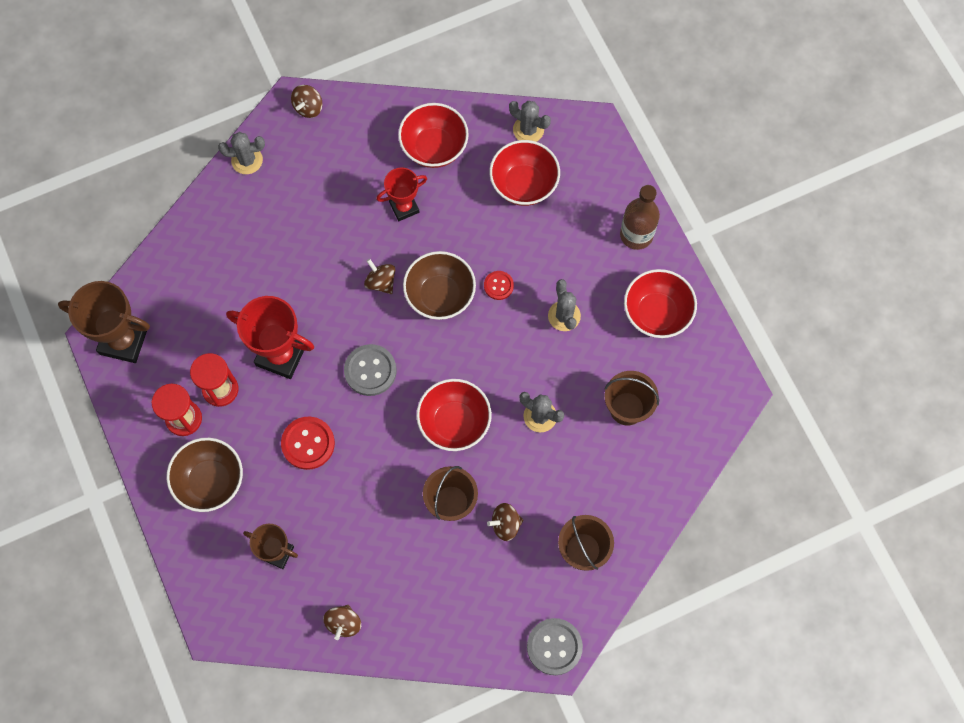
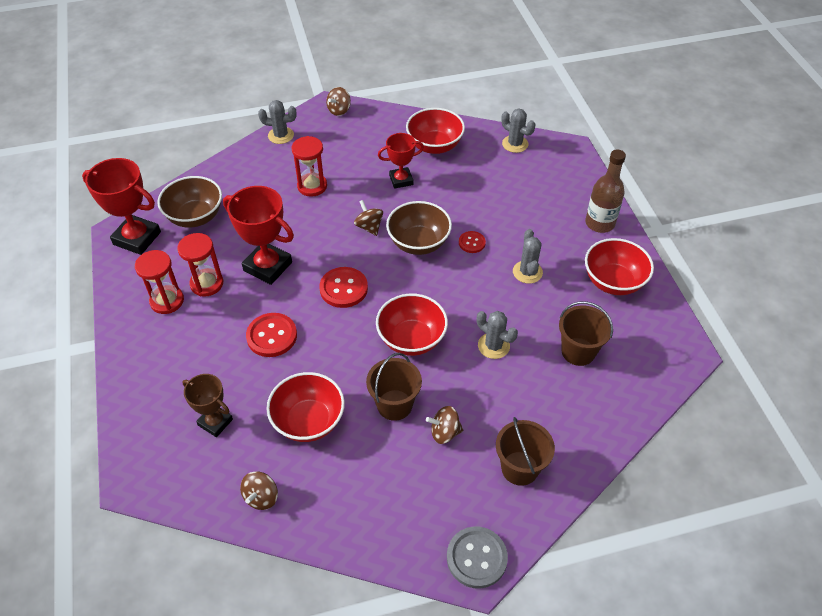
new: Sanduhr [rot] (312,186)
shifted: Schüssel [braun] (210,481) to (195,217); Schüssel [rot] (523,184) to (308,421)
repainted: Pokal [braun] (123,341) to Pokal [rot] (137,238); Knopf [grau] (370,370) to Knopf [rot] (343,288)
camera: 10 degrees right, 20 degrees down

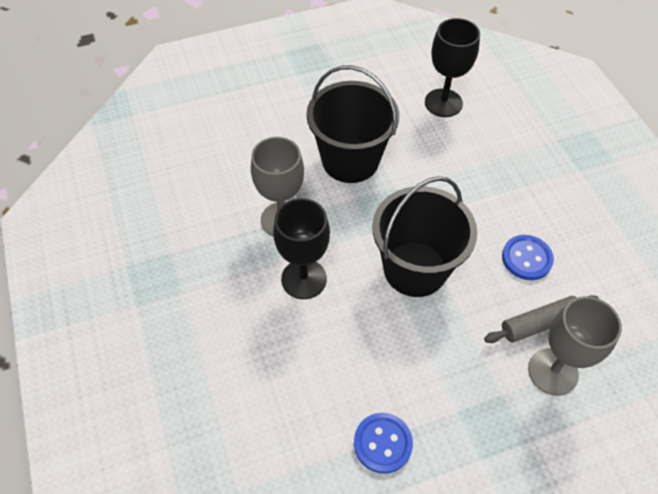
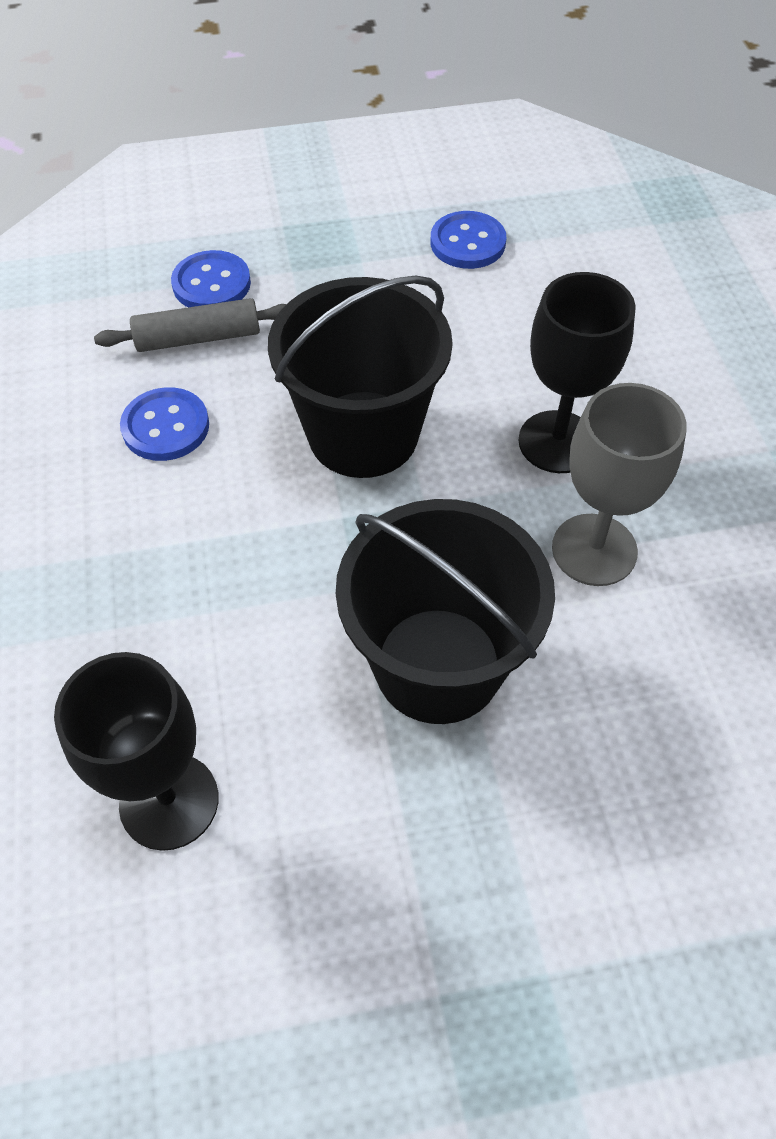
swapped: Kelch [grau] (553,371) to Knopf [blau] (211,284)
camera: 170 degrees left, 0 degrees up

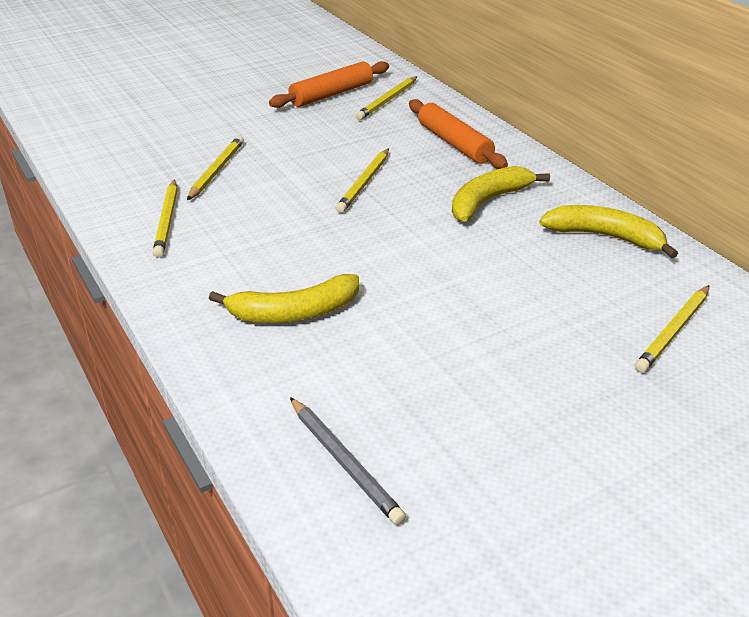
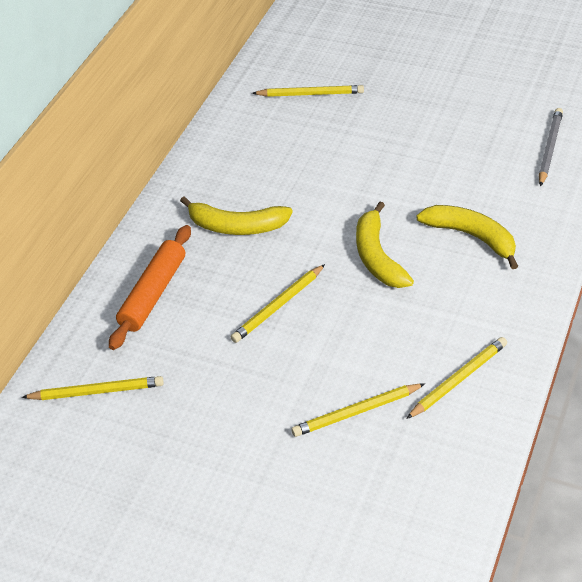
gone: Nudelholz [orange] (331,94)
shifted: Banane [gelb] (605,237) to (377,257)
rotated: Bleistift [gelb] (364,183) = (278,306) 150 degrees clockwise
camera: 125 degrees left, 10 degrees up

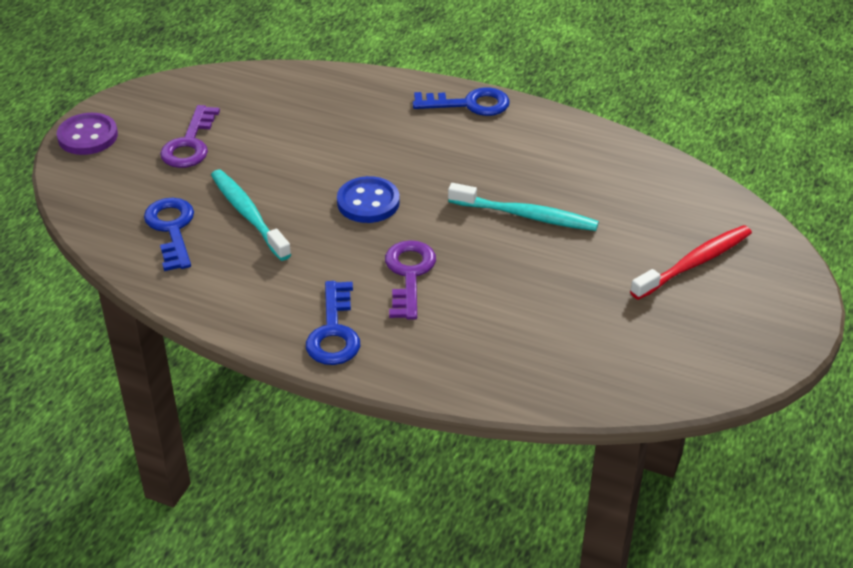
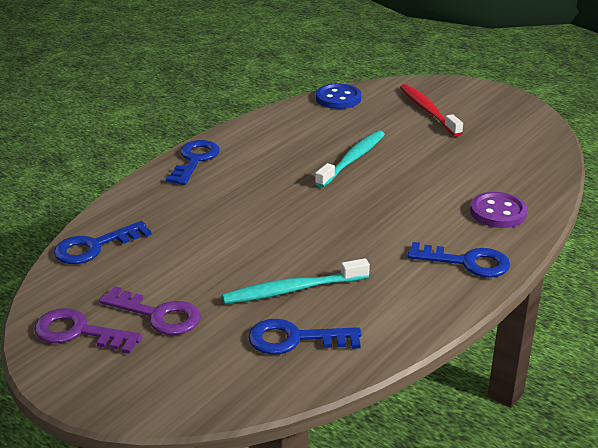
new: Schlüssel [blau] (94,247)
shifted: Knopf [lila] (88,136) to (498,212); Knopf [blau] (368,202) to (338,98); Schlüssel [lila] (409,274) to (79,332)
camera: 75 degrees left, 10 degrees down

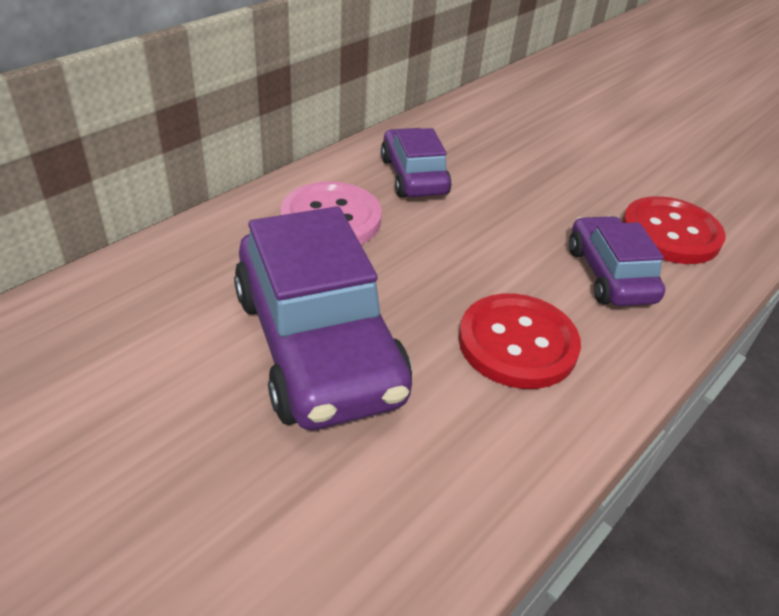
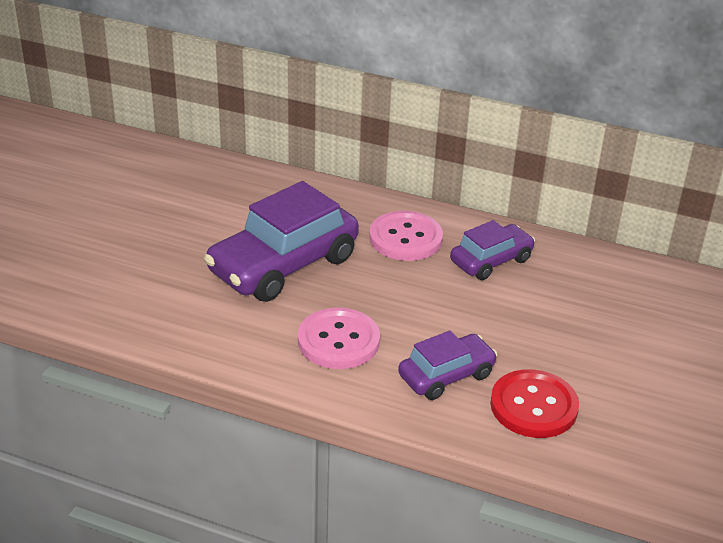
repainted: Knopf [rot] (517,343) to Knopf [rosa] (338,341)
camera: 70 degrees right, 5 degrees down

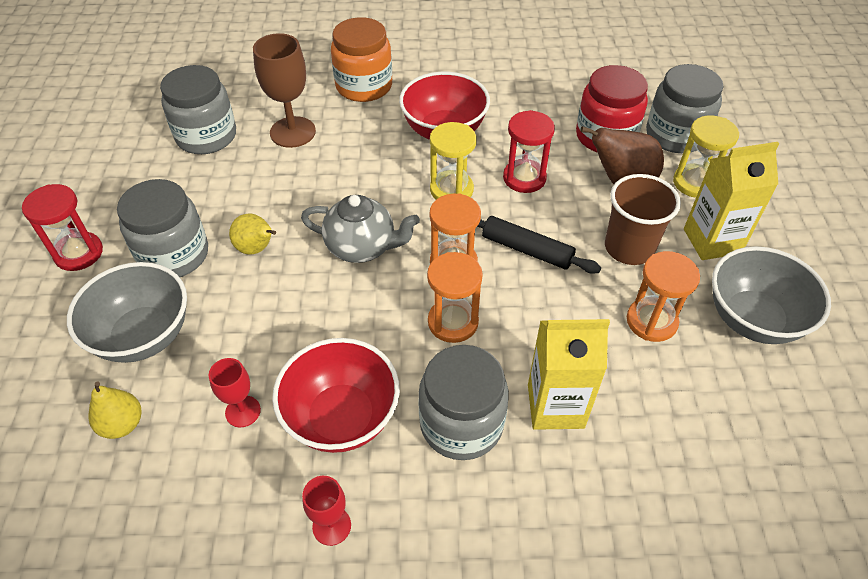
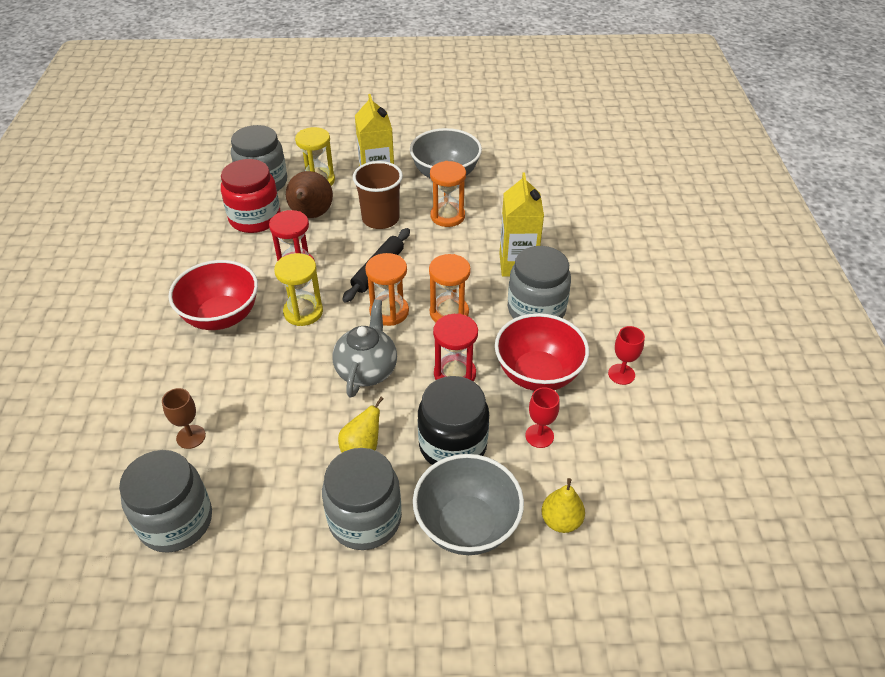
gone: Einmachglas [orange] (364,86)
new: Einmachglas [schwarz] (452,445)
shifted: Sanduhr [rot] (79,253) to (454,374)
scaled: Kelch [braun] (293,132) = (191,437) x0.56
camera: 90 degrees left, 5 degrees down

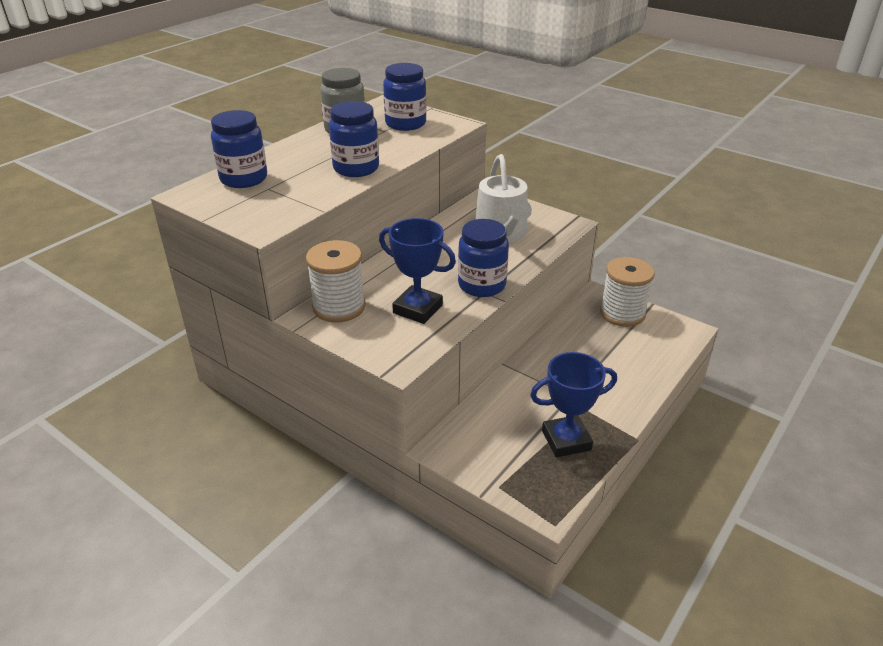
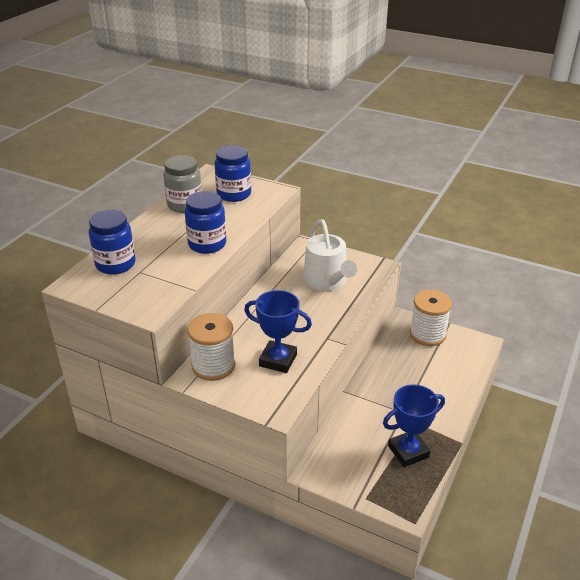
gone: Einmachglas [blau] (482,285)
camera: 10 degrees left, 0 degrees up

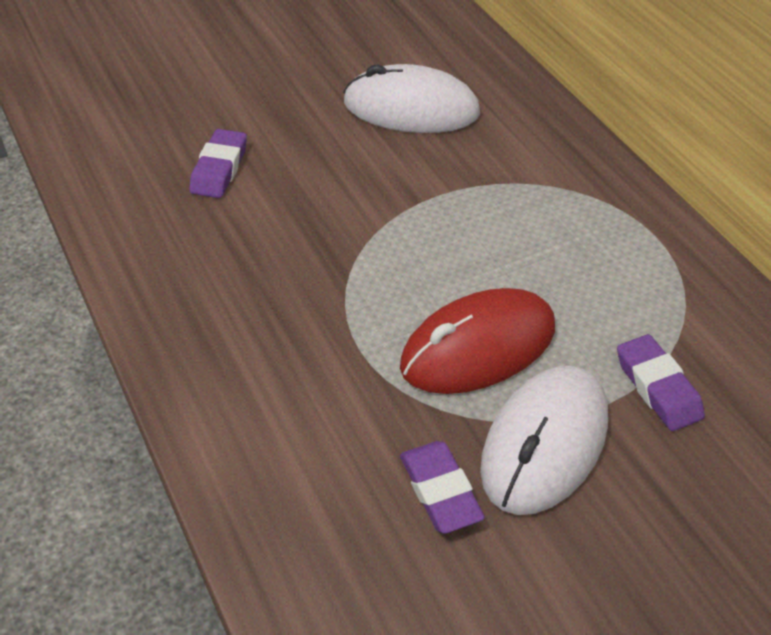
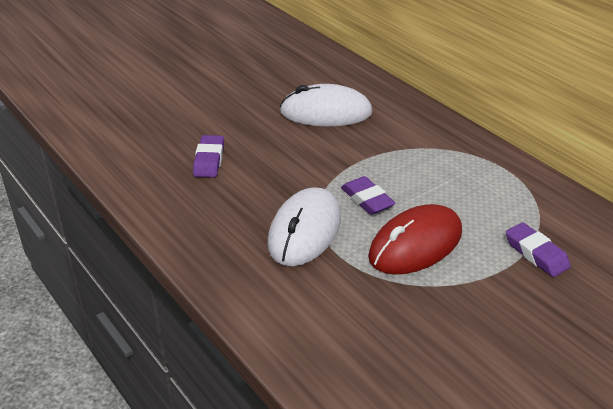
shifted: Radiergummi [lila] (440,491) to (367,200); Computermaus [weiß] (545,443) to (304,231)
camera: 10 degrees left, 10 degrees down

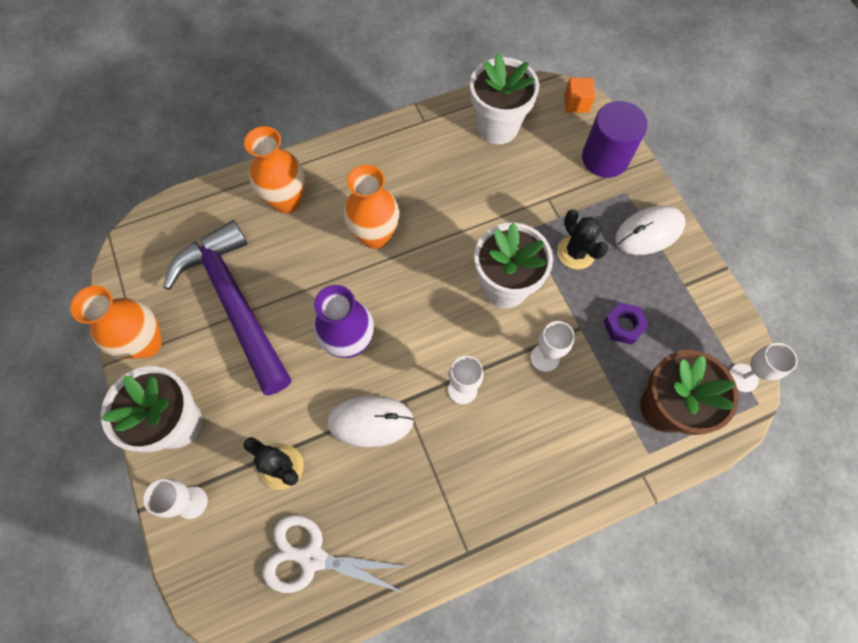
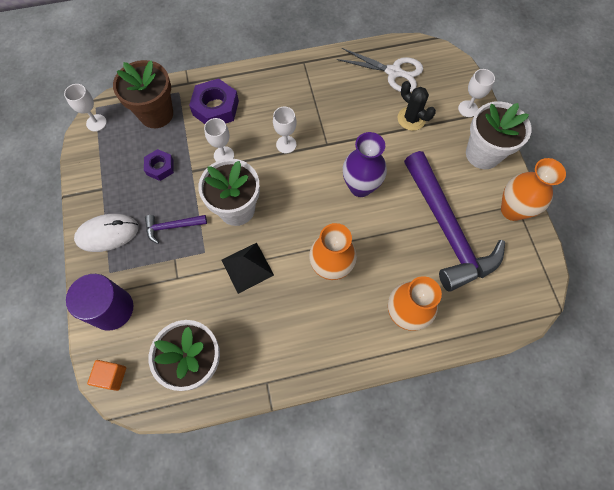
gone: Computermaus [weiß] (370,421)
new: Sechskantmutter [lila] (216,108); Pyramide [schwarz] (247,267)
swapped: Kaktus [schwarz] (576,252) to Hammer [lila] (172,226)
camera: 170 degrees left, 0 degrees up

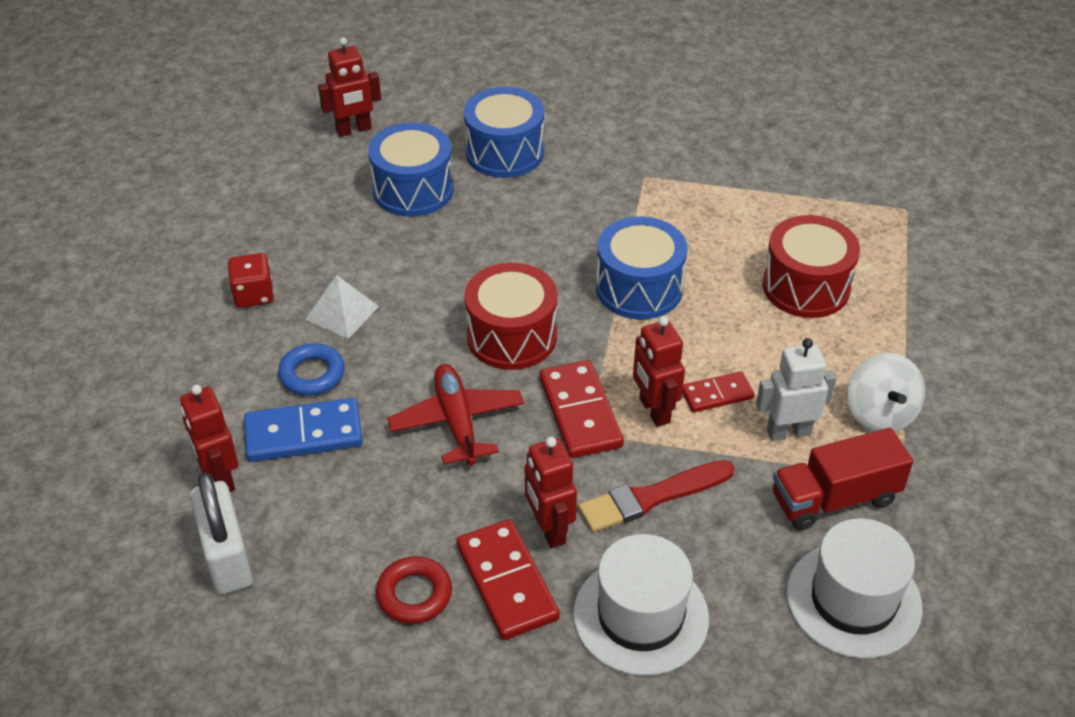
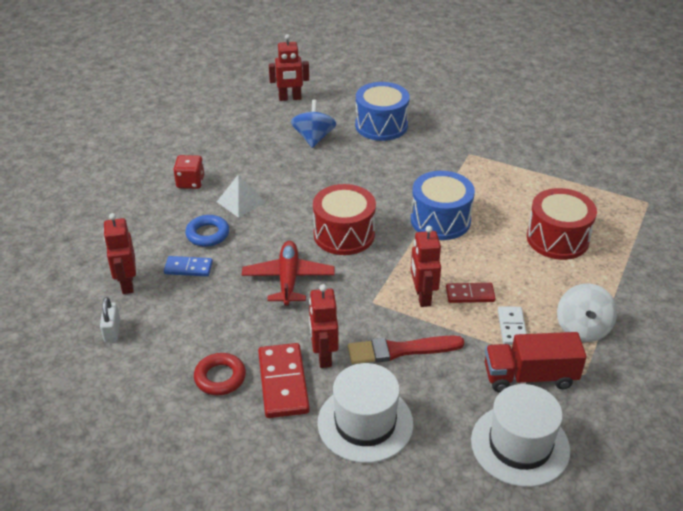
gone: Dominostein [rot] (580,412)
swapped: Trommel [blau] (413,190) to Kreisel [blau] (314,138); Roboter [weiß] (788,432) to Dominostein [weiß] (512,327)
scaled: Vorhängeschloss [weiß] (227,557) = (112,331) x0.55; Dominostein [blau] (303,434) = (188,268) x0.60
camera: 15 degrees right, 5 degrees down

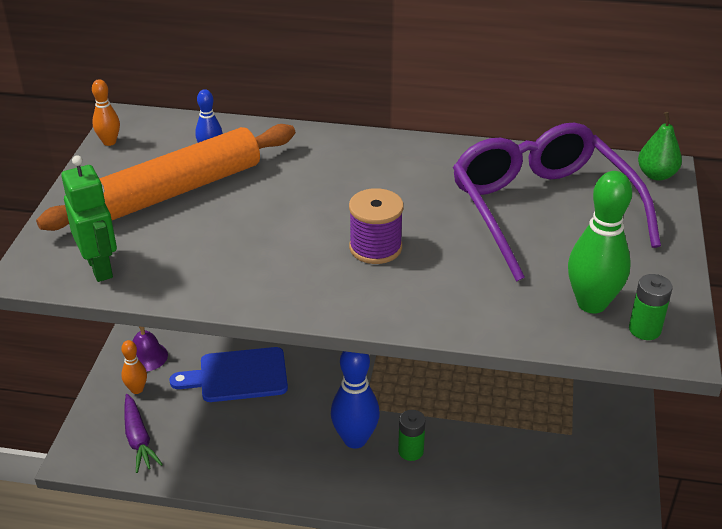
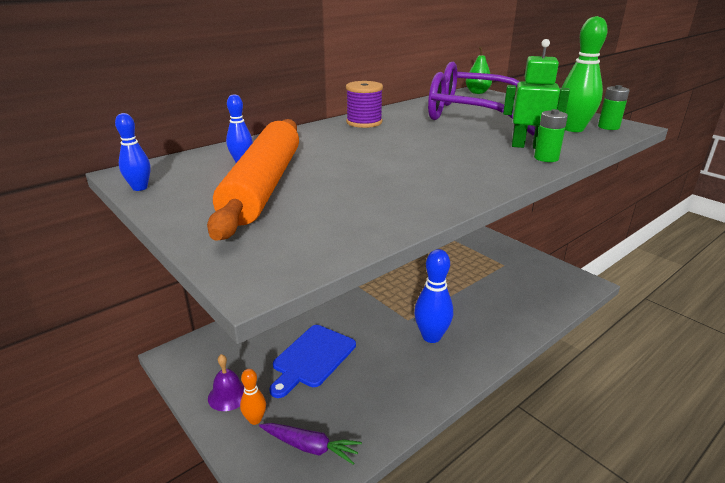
shifted: Roboter [grün] (100,267) to (528,146); Garnrolle [lila] (375,248) to (364,122); Batterie [grün] (410,451) to (546,158)
repainted: Bowlingkegel [orange] (109,142) to Bowlingkegel [blau] (140,188)
camera: 50 degrees left, 10 degrees down

